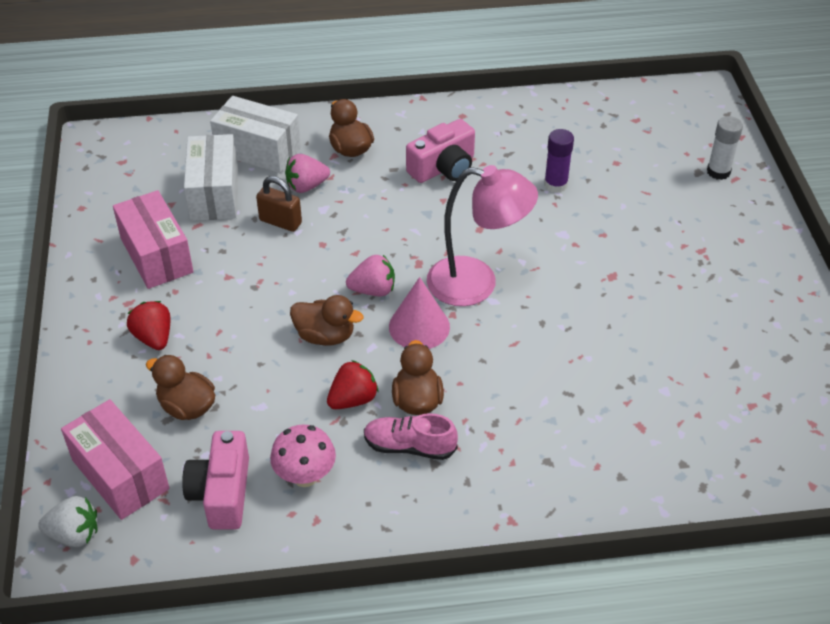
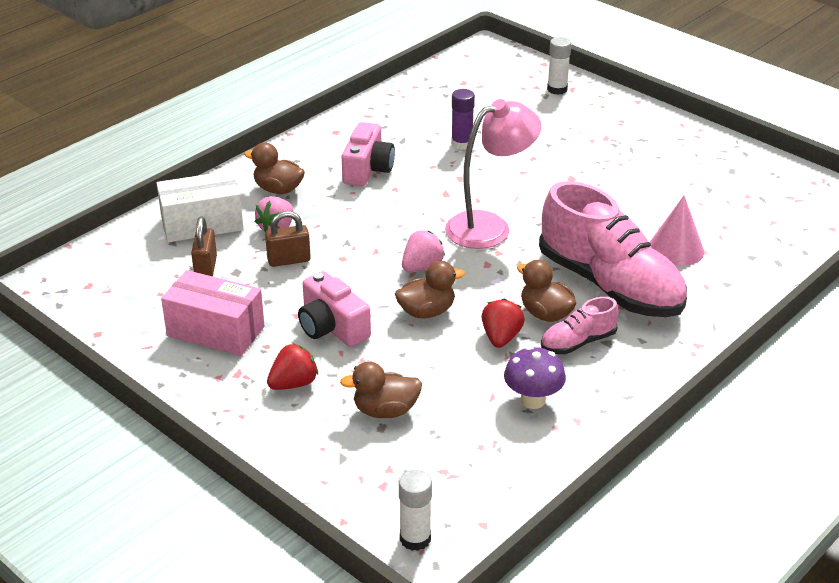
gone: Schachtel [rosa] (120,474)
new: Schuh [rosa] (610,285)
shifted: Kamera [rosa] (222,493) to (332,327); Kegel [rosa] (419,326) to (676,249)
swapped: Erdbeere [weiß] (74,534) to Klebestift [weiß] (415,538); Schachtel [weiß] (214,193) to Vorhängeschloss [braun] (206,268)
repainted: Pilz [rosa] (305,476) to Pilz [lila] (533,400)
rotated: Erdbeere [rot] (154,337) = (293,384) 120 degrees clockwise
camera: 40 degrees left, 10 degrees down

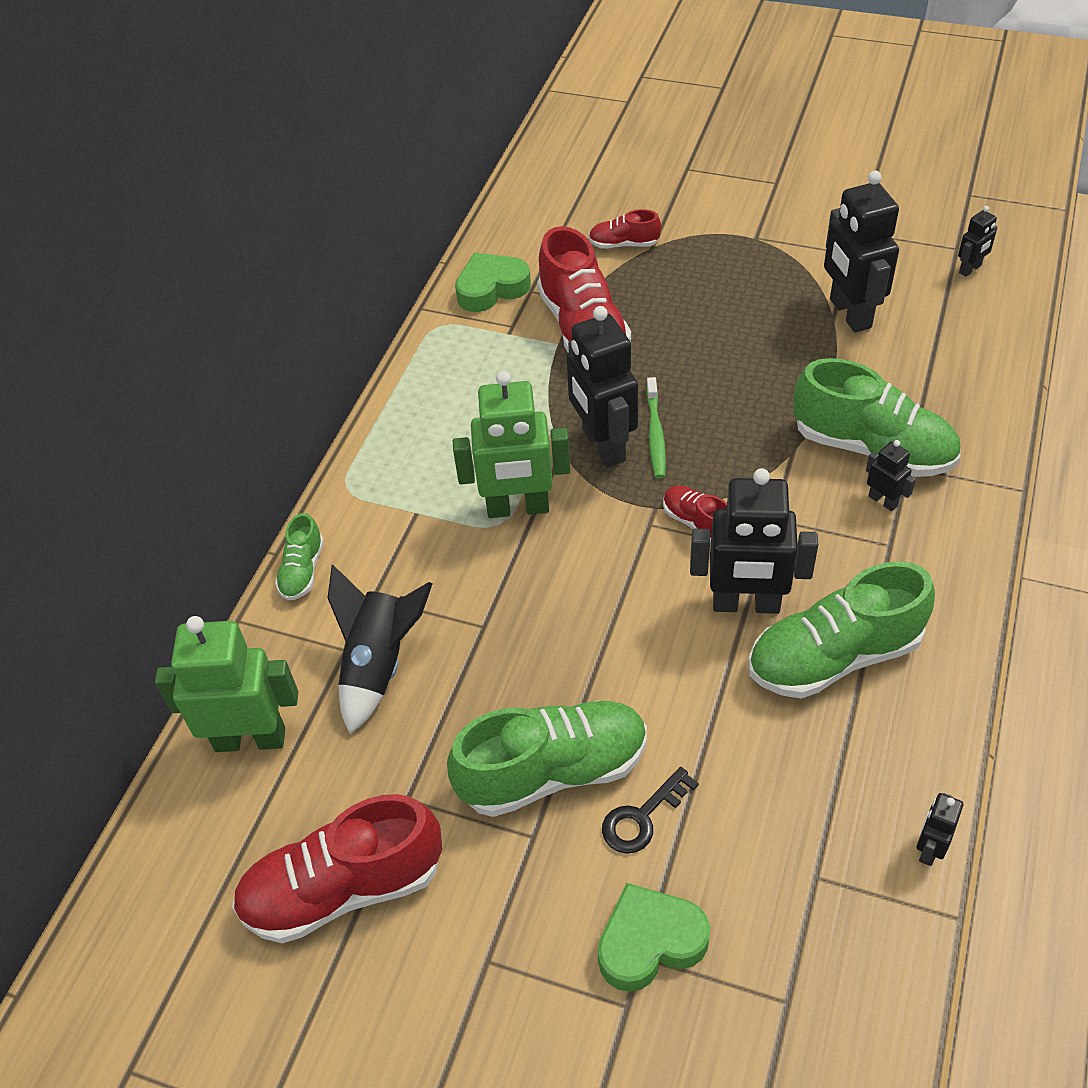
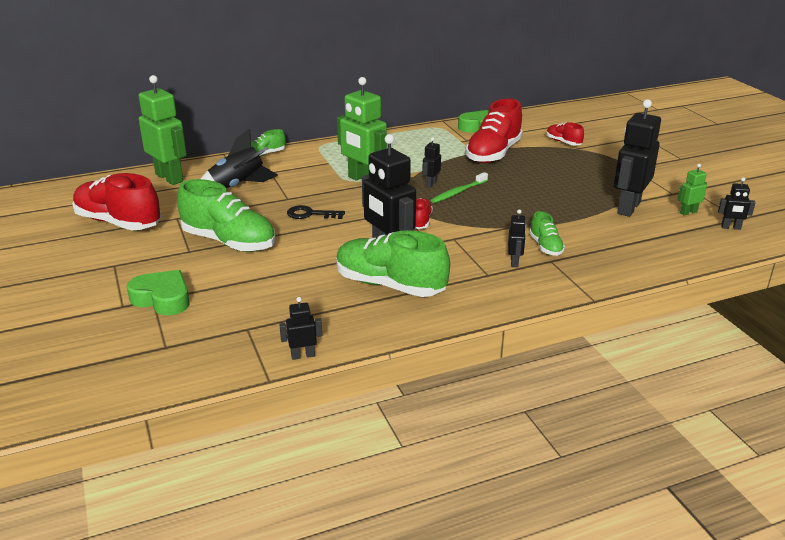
new: Roboter [grün] (688,212)
shifted: Schlüssel [schwarz] (642,817) to (310,214)
scaled: Roboter [schwarz] (603,445) = (431,184) x0.47; Schuh [grün] (872,448) = (545,246) x0.49
camera: 45 degrees right, 20 degrees down

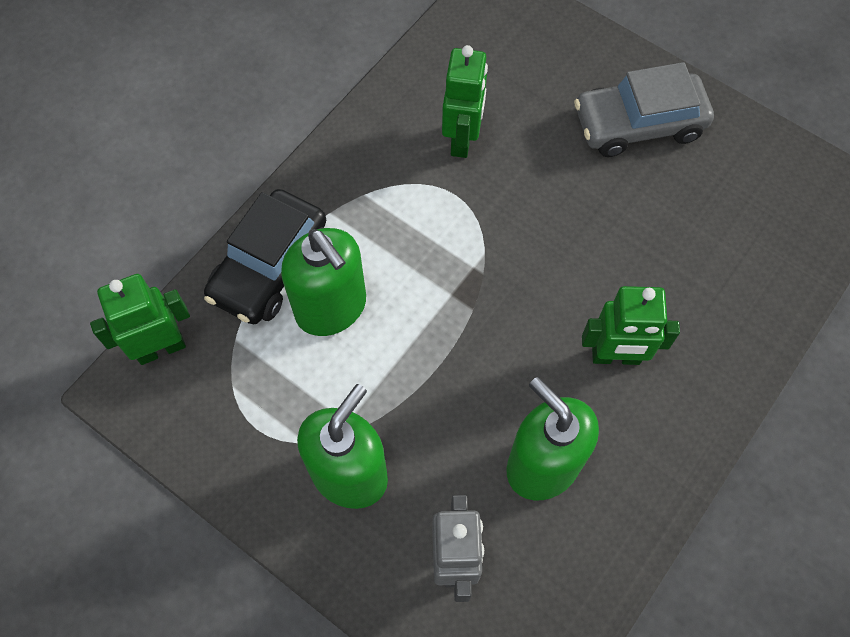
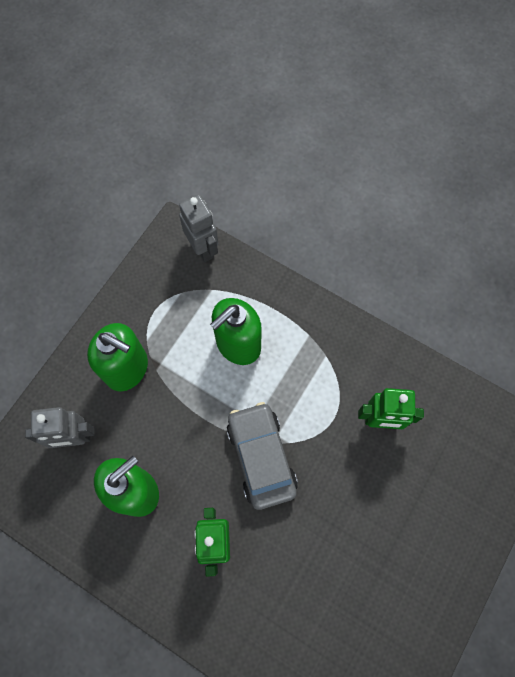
gone: Auto [schwarz] (269,266)
shifted: Auto [grau] (638,124) to (261,457)
repainted: Roboter [grün] (161,348) to Roboter [grau] (203,248)
camera: 85 degrees right, 5 degrees up

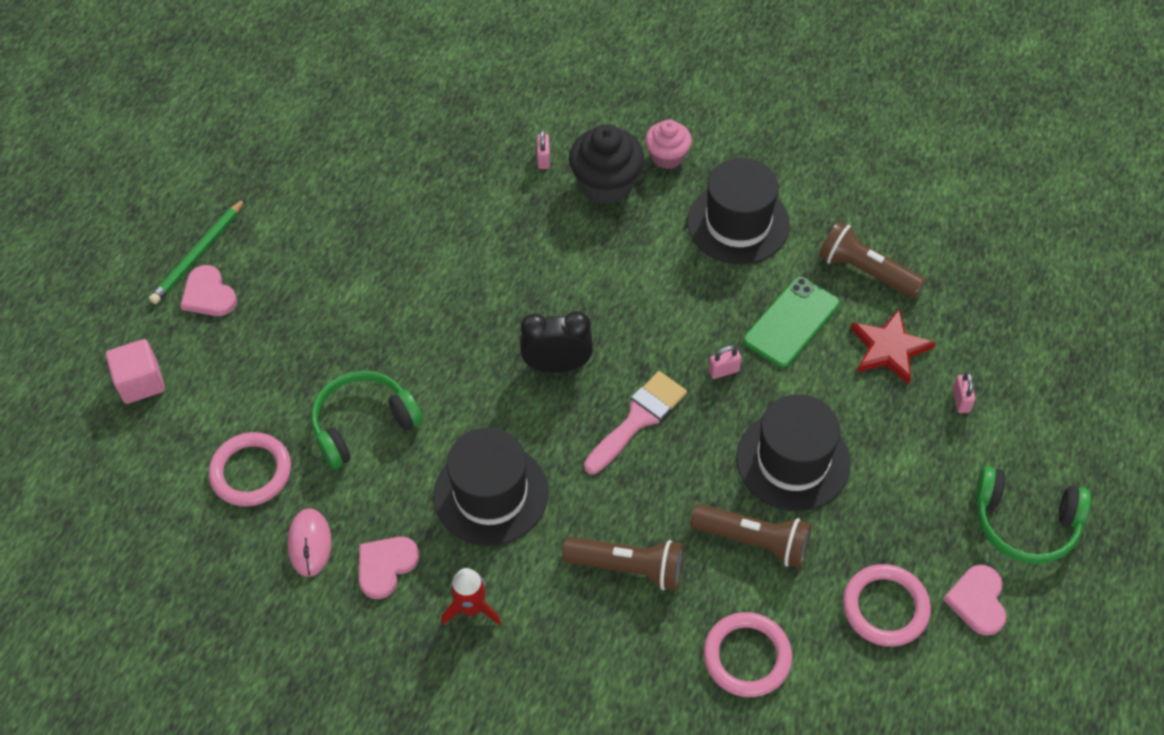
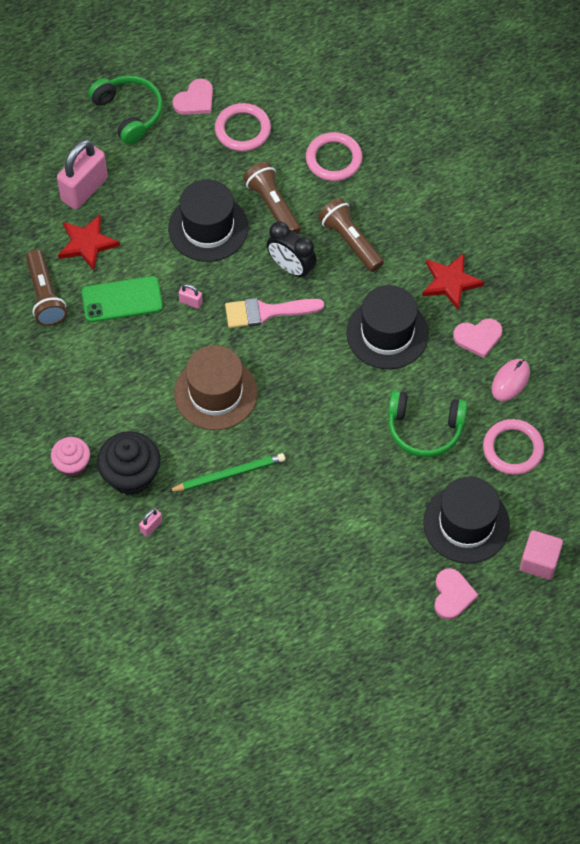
new: Hut [braun] (215,393)
shifted: Bleistift [grün] (199,254) to (229,474); Wecker [schwarz] (557,365) to (291,267); Hut [schwarz] (738,223) to (466,524)
swapped: Rakete [rot] (471,608) to Stern [rot] (450,282)
scaled: Vorhängeschloss [rosa] (960,400) = (84,189) x2.38
camera: 140 degrees left, 5 degrees up

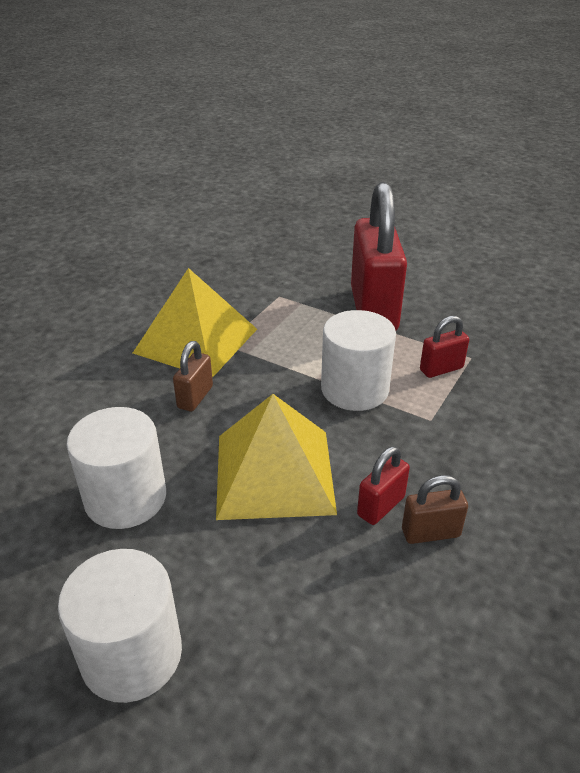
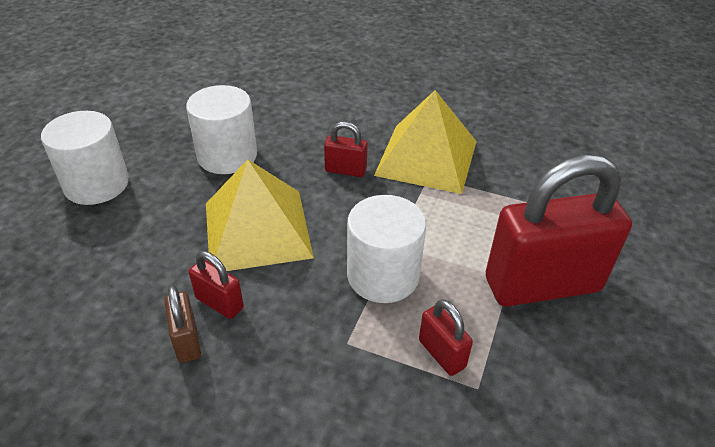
repainted: Vorhängeschloss [braun] (195,397) to Vorhängeschloss [rot] (345,170)
camera: 80 degrees right, 5 degrees up

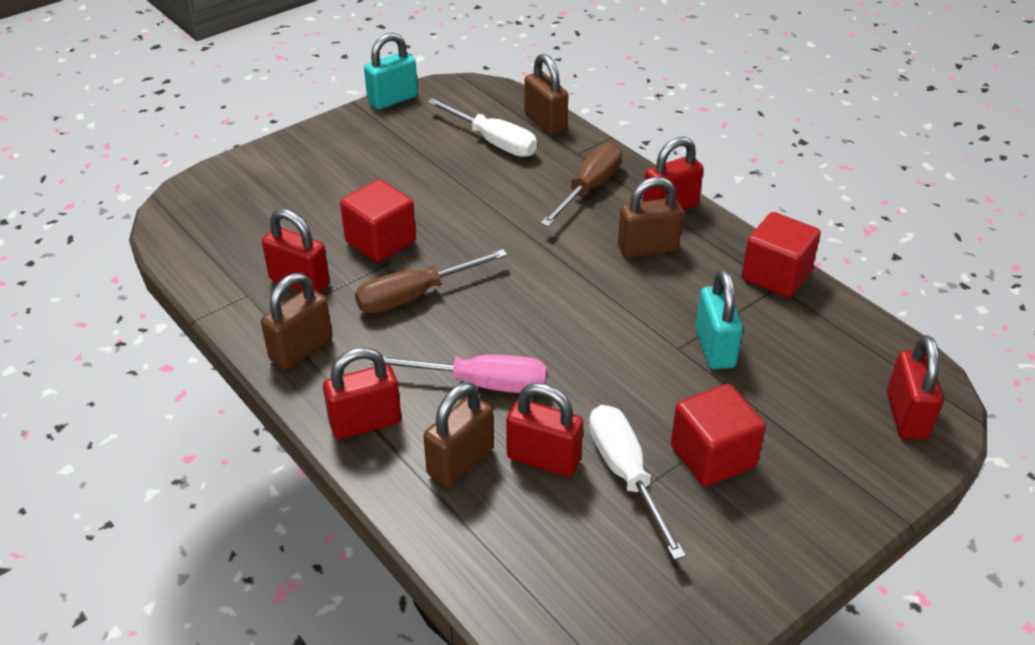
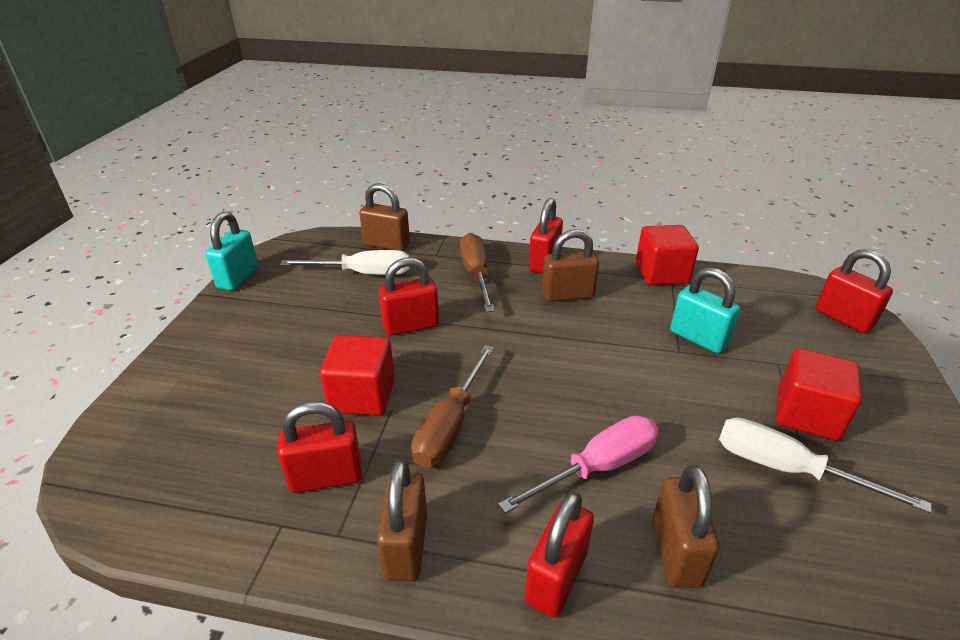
shifted: Vorhängeschloss [rot] (543,459) to (411,326)
rotated: Vorhängeschloss [braun] (647,248) = (567,295) 45 degrees clockwise
camera: 40 degrees left, 5 degrees down

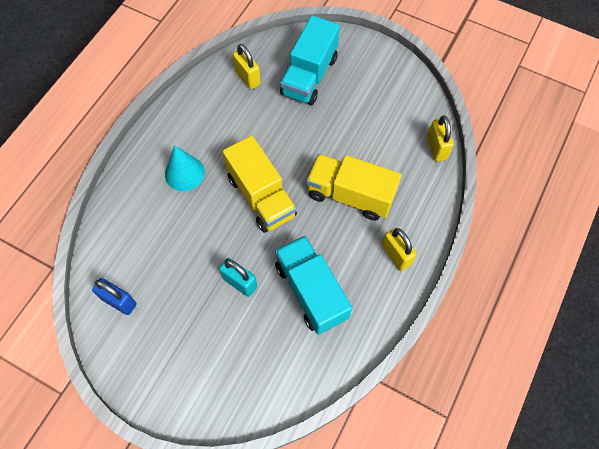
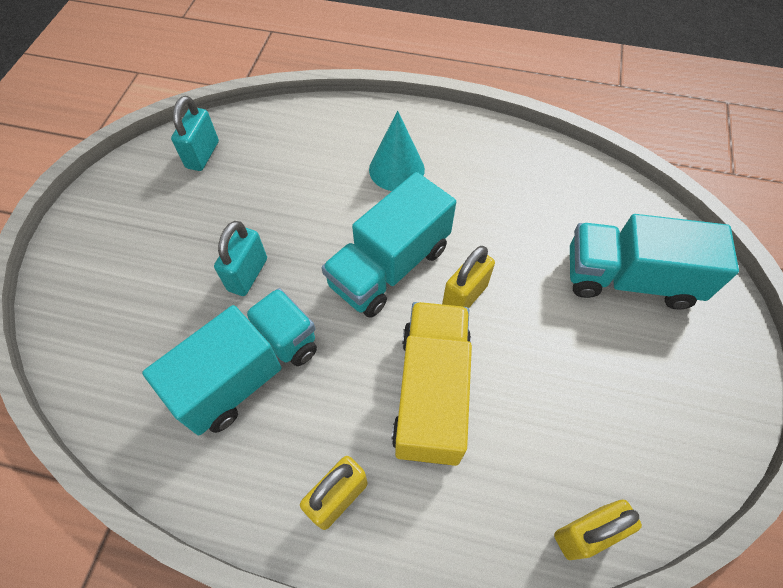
shifted: Vorhängeschloss [gelb] (247,78) to (464,296)
repainted: Vorhängeschloss [blau] (119,301) to Vorhängeschloss [türkis] (202,155); Lastwagen [gelb] (261,196) to Lastwagen [türkis] (389,266)
camera: 75 degrees right, 5 degrees down

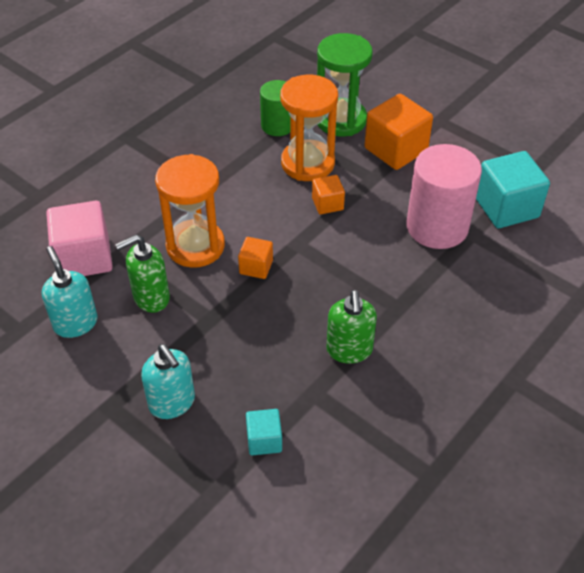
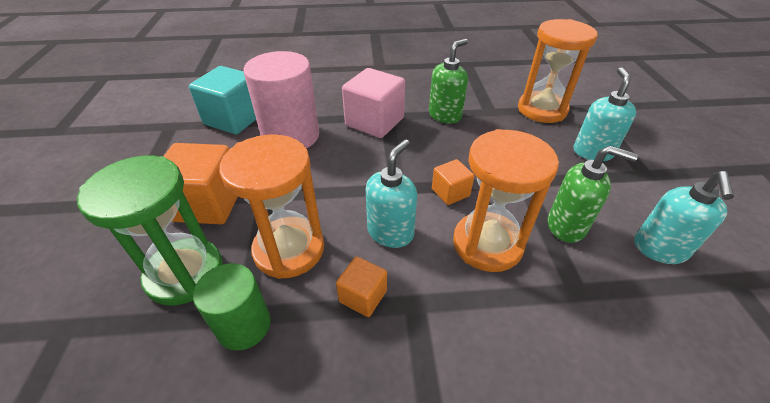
new: Seifenspender [türkis] (390,232)
shifted: Kubus [rosa] (84,258) to (374,122); Kubus [orange] (327,204) to (363,296)
swapped: Kubus [türkis] (264,440) to Sanduhr [orange] (542,110)
camera: 135 degrees left, 5 degrees down

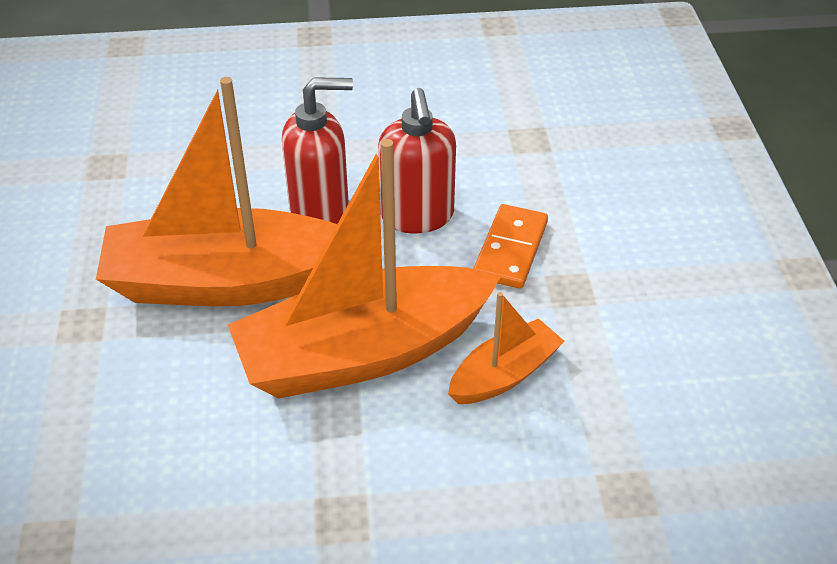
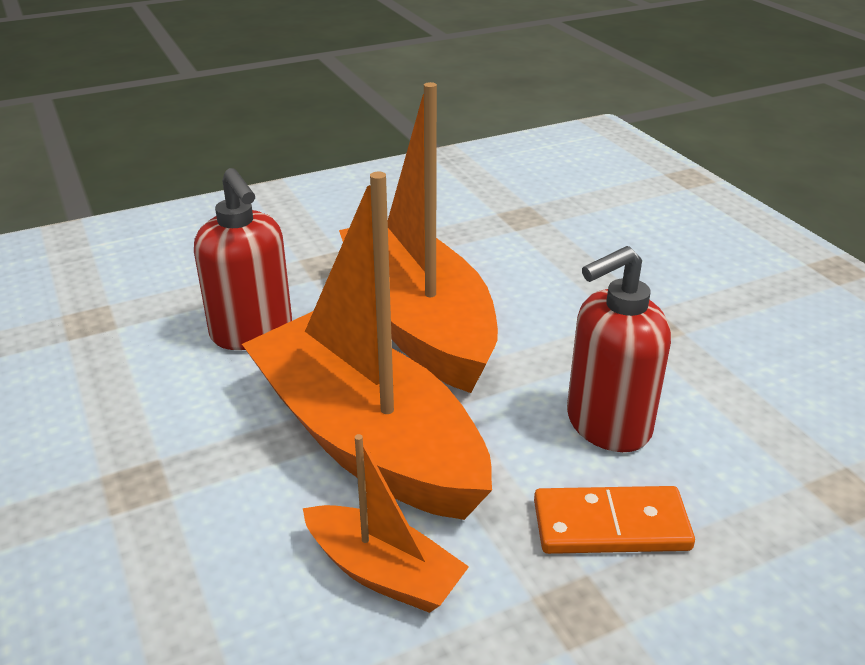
shifted: Seifenspender [rot] (320,210) to (252,332)
camera: 70 degrees right, 10 degrees down

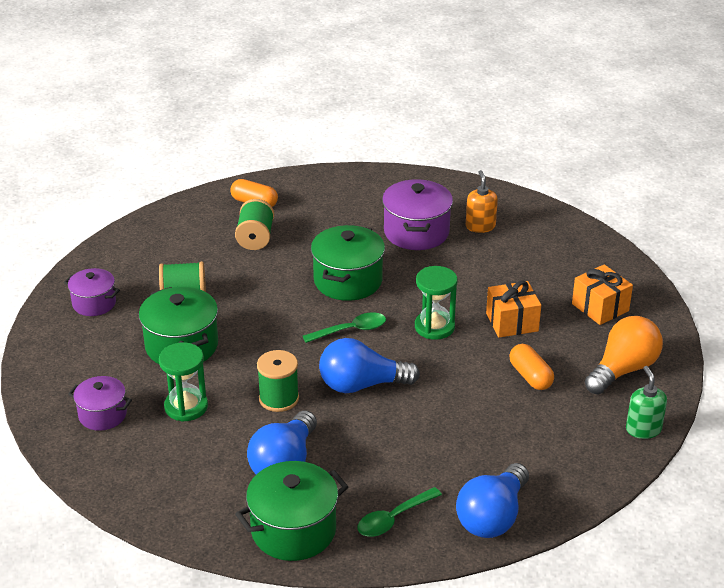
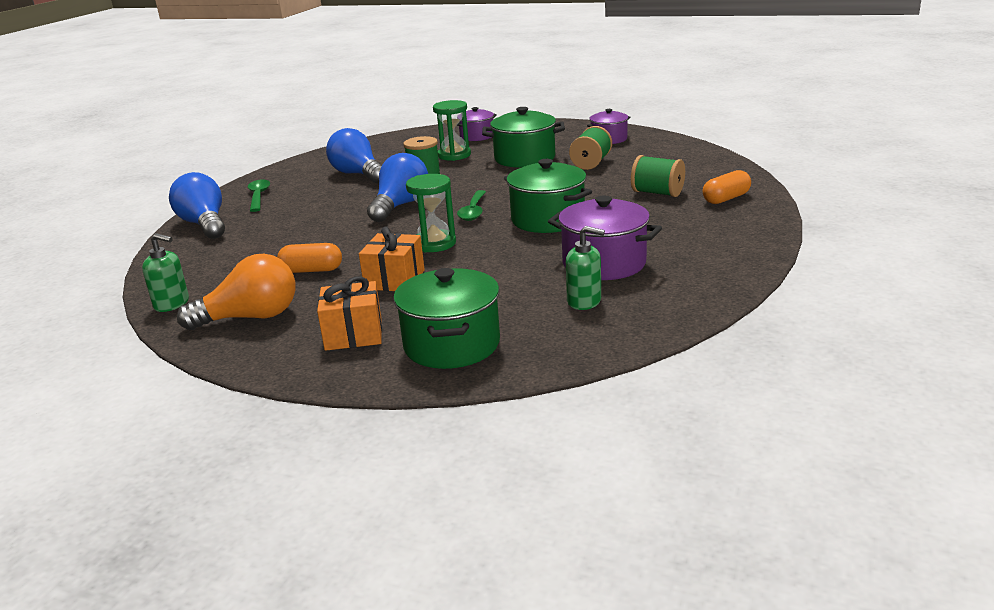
shifted: Kochtopf [grün] (293,530) to (452,345)
repainted: Seifenspender [orange] (480,226) to Seifenspender [grün] (584,301)
rotated: Glühbirne [orange] (623,370) = (250,317) 90 degrees counterclockwise
camera: 120 degrees right, 10 degrees down

